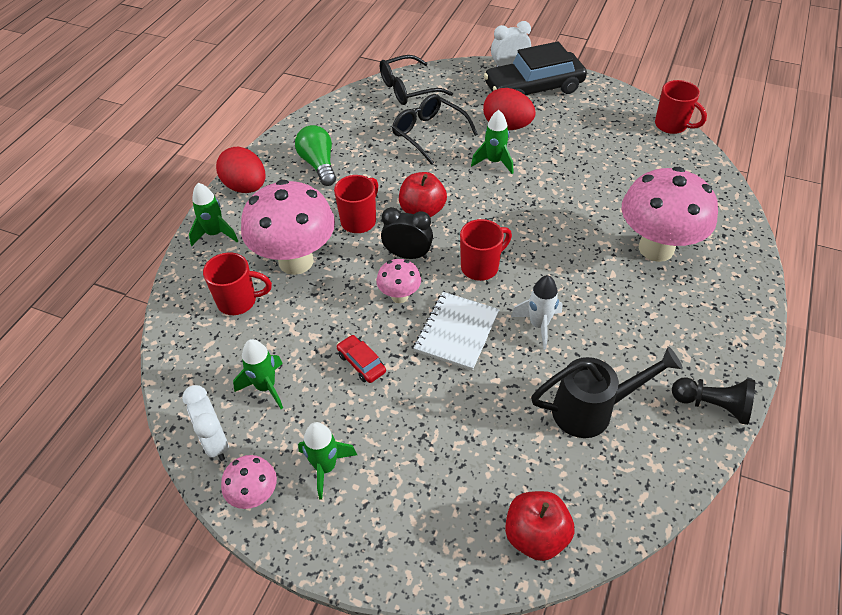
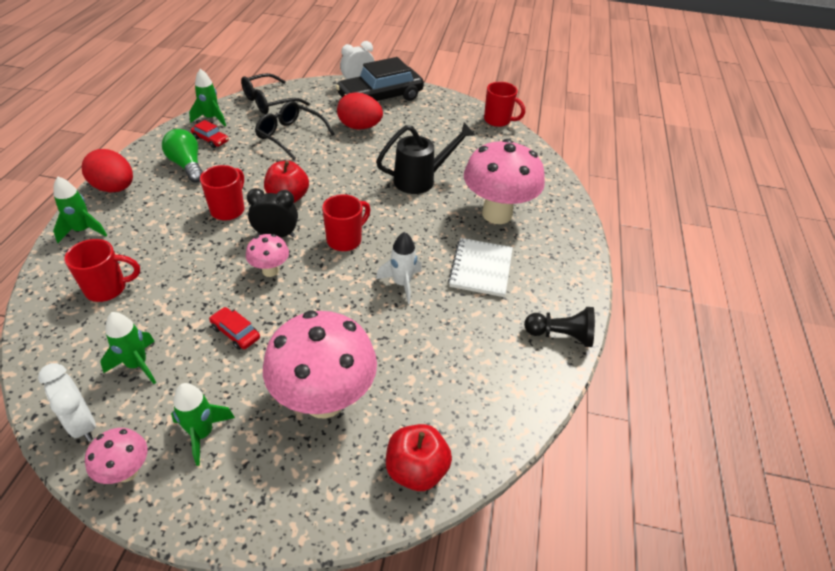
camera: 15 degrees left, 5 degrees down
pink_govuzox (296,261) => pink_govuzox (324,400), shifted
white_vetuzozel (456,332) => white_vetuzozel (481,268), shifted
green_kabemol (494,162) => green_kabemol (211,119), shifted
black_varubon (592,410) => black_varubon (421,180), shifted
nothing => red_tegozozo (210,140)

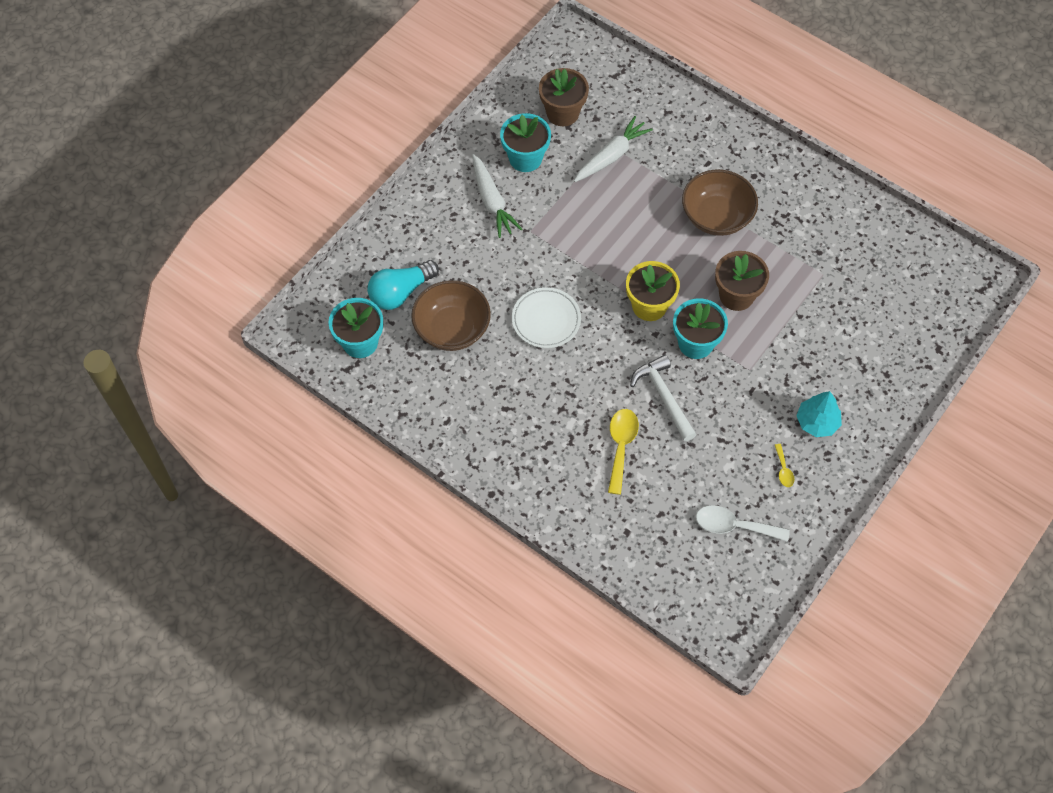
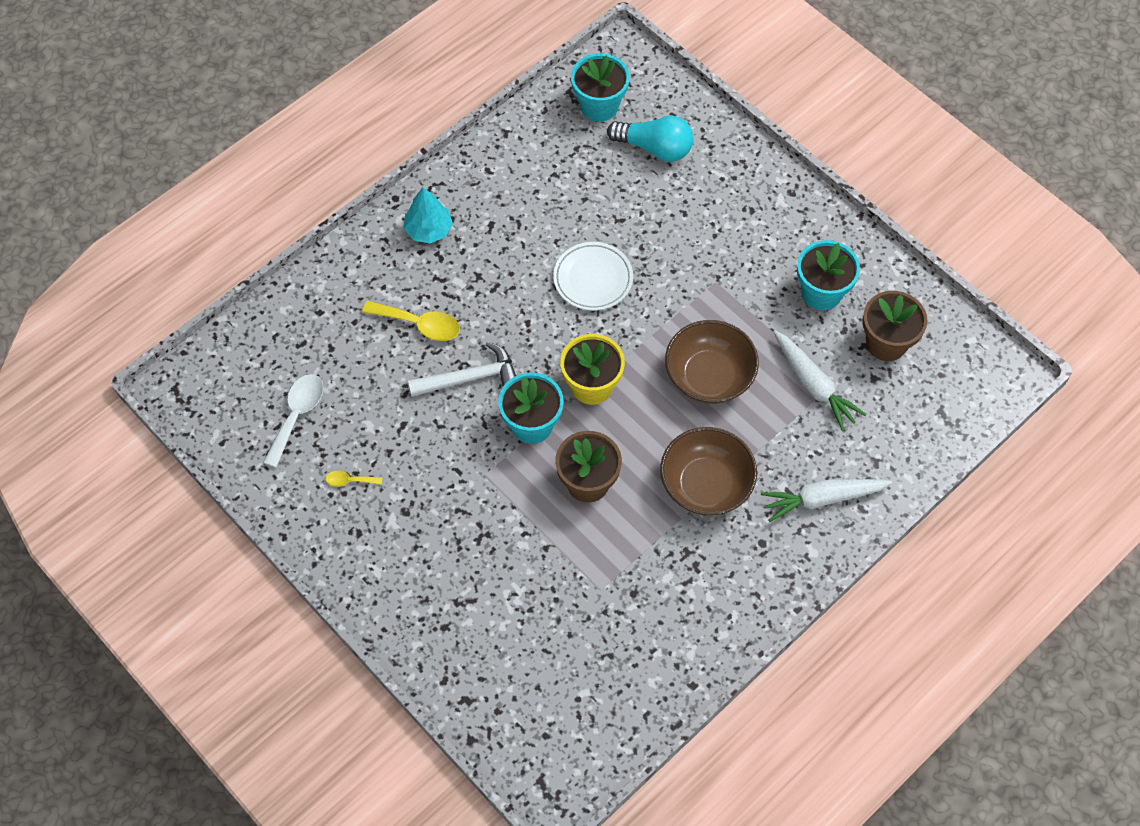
camera: 100 degrees right, 0 degrees up
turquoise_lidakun (400,292) => turquoise_lidakun (654,148), 135 degrees clockwise
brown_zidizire (452,329) => brown_zidizire (709,377), shifted
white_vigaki (492,201) => white_vigaki (823,499), shifted
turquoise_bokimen (817,422) => turquoise_bokimen (428,230), shifted

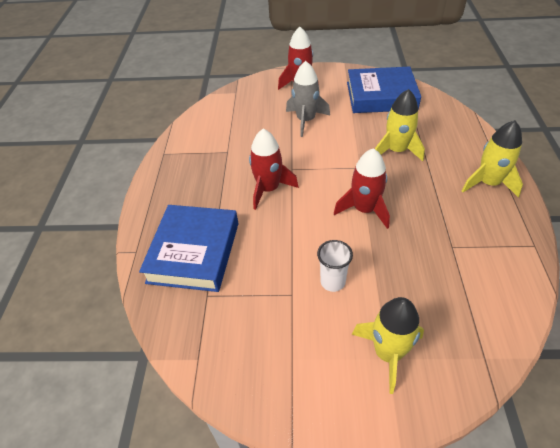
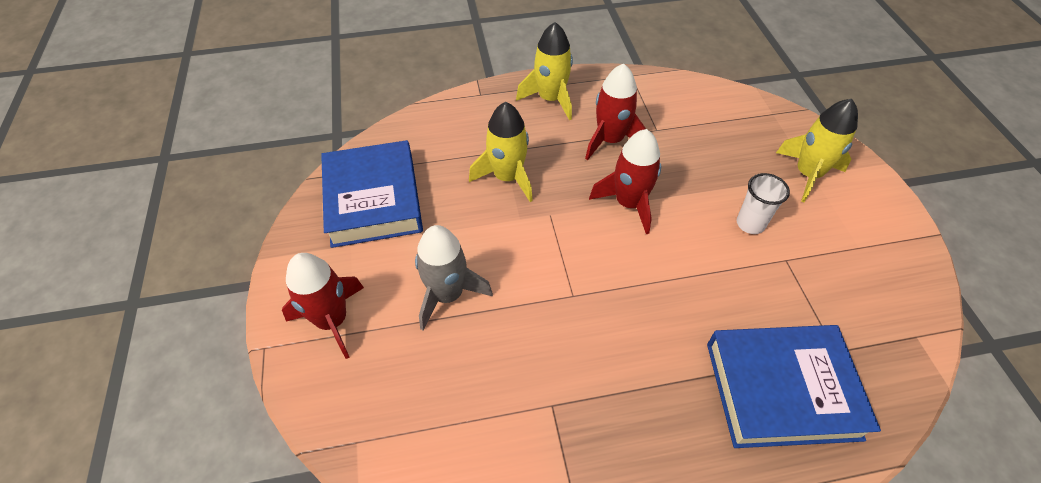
camera: 105 degrees left, 5 degrees up
red_kabemol (269,189) => red_kabemol (610,140), shifted

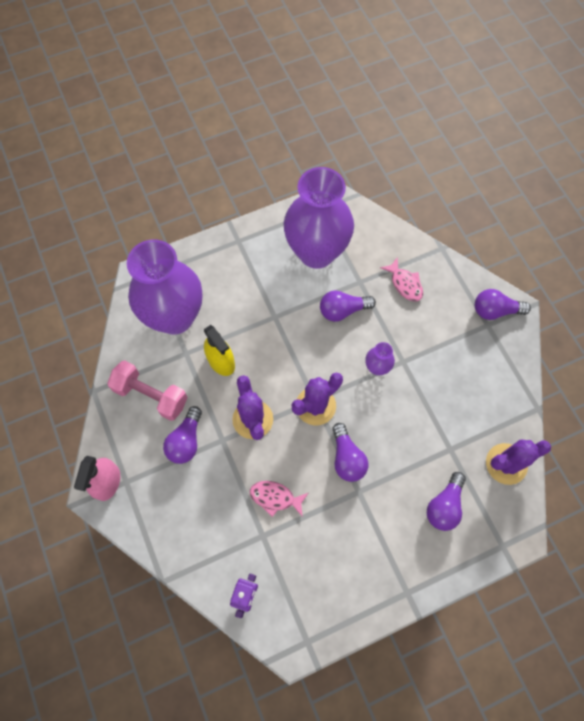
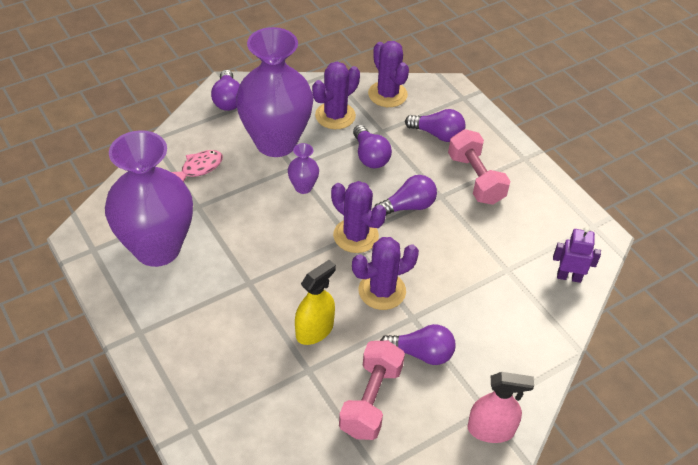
camera: 100 degrees left, 20 degrees down
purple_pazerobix (175,317) => purple_pazerobix (276,142), shifted
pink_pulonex (275,497) => nothing
purple_lidakun (343,310) => purple_lidakun (370,156), shifted
nothing => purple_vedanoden (335,116)
nothing => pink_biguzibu (475,179)

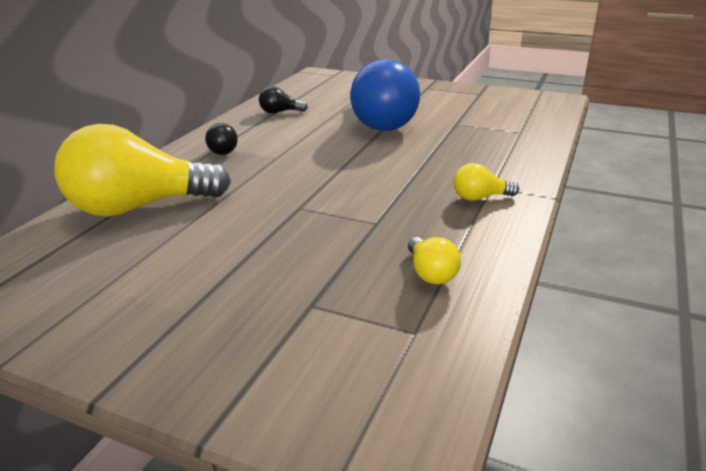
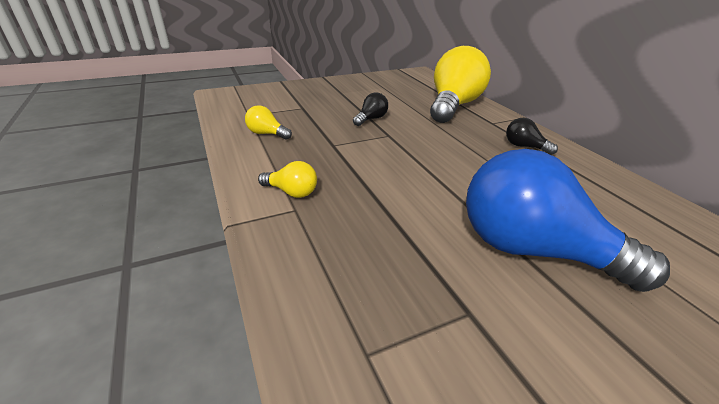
camera: 130 degrees right, 5 degrees up
black_lidakun (280,112) => black_lidakun (371,119), shifted
yellow_lidakun (480,198) => yellow_lidakun (291,192), 75 degrees clockwise

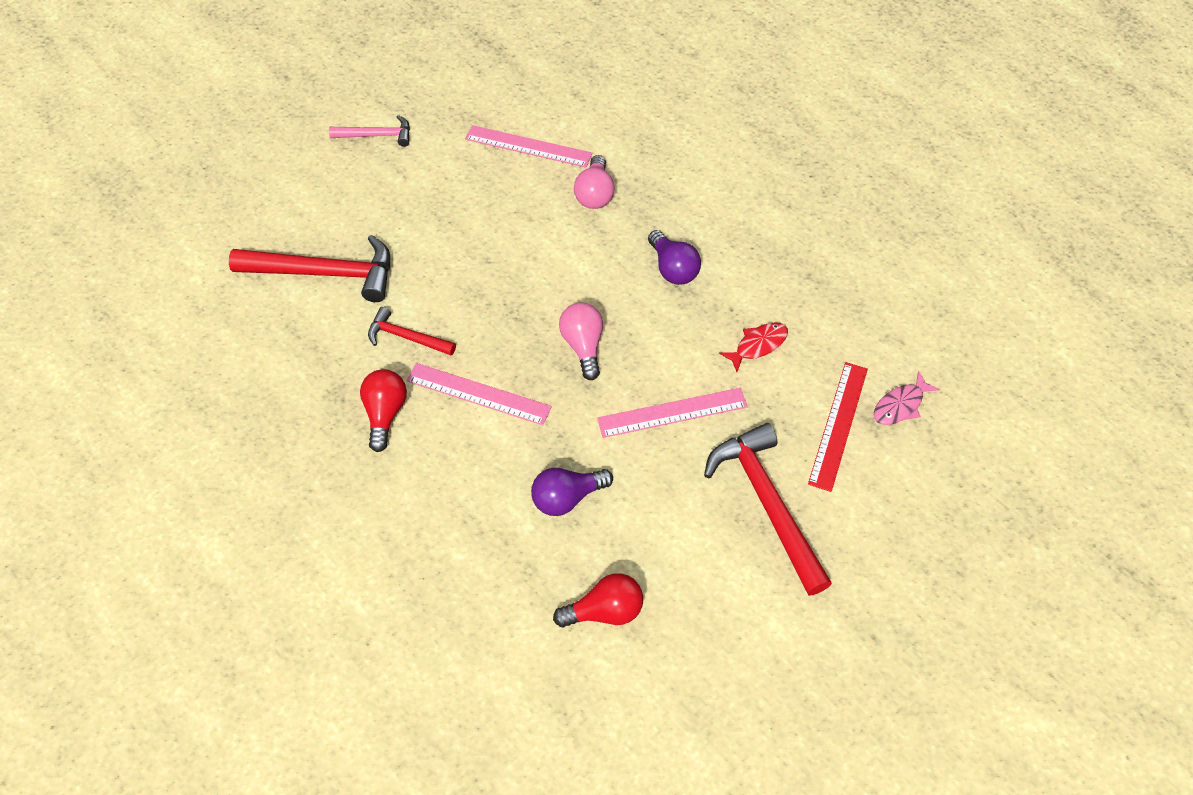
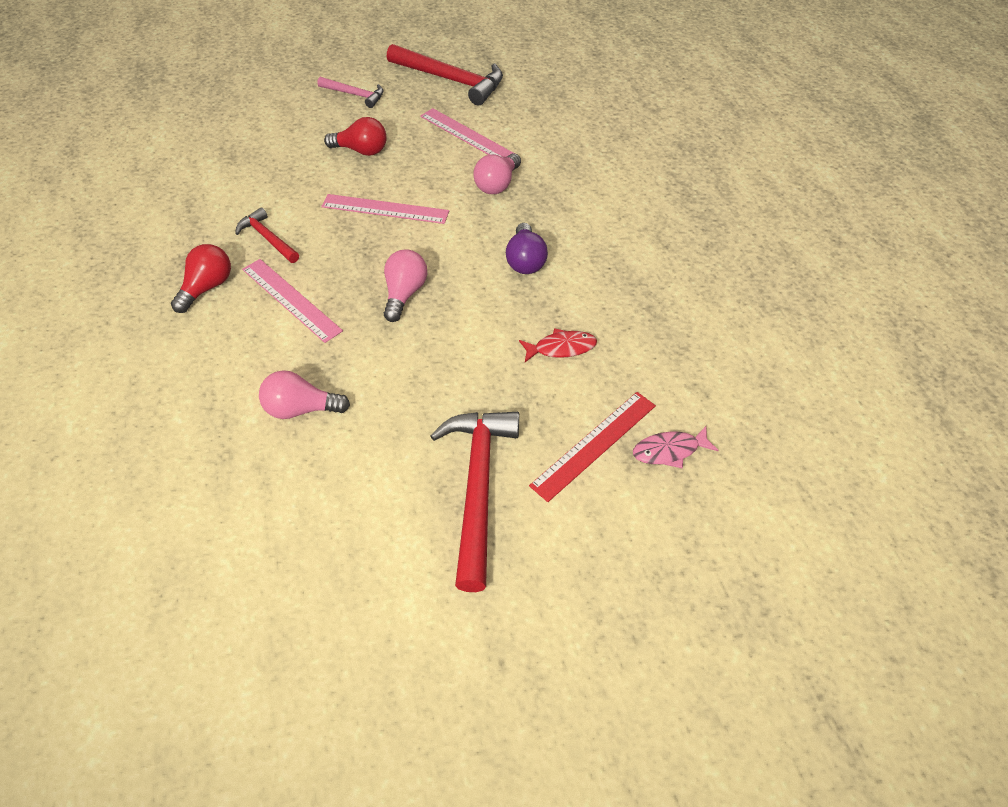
camera: 25 degrees right, 5 degrees down
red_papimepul (325,273) => red_papimepul (451,80), shifted
purple_lidakun (567,498) => pink_lidakun (301,409)
red_lidakun (605,611) => red_lidakun (361,151), shifted
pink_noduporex (672,412) => pink_noduporex (385,209), shifted

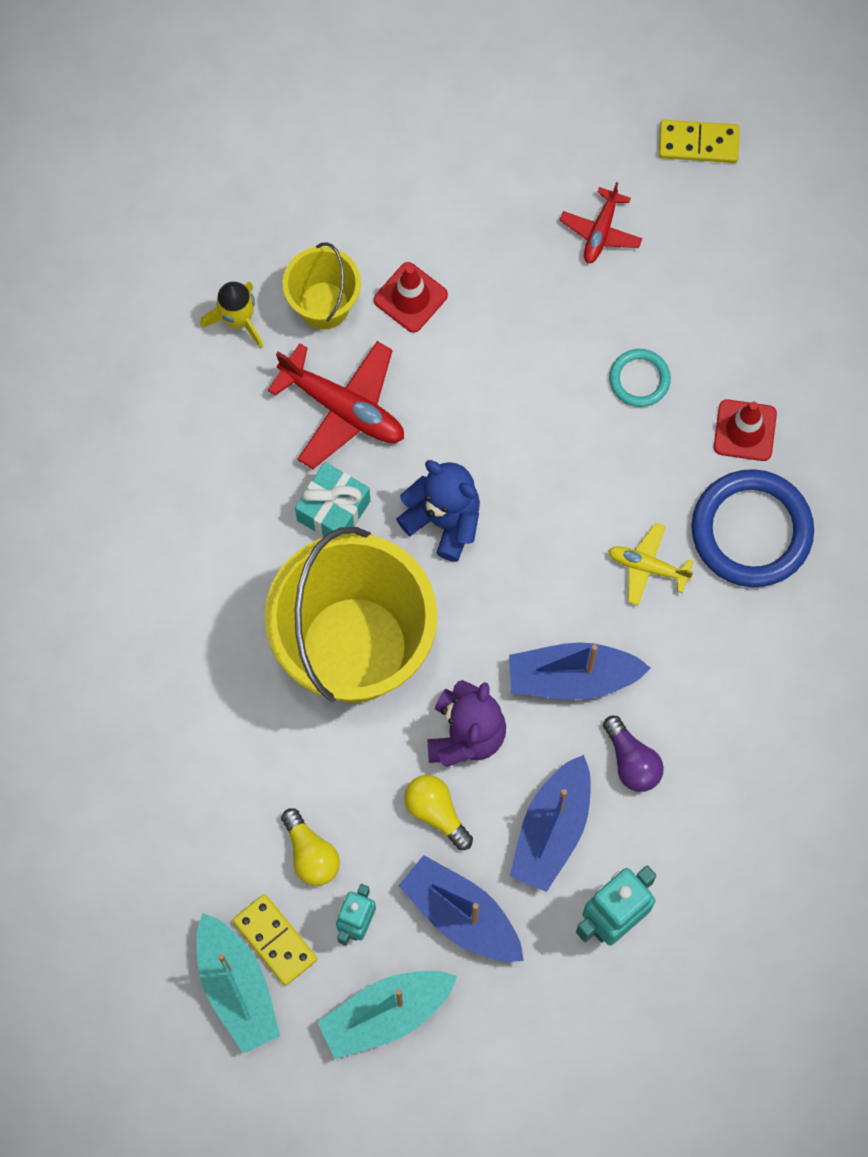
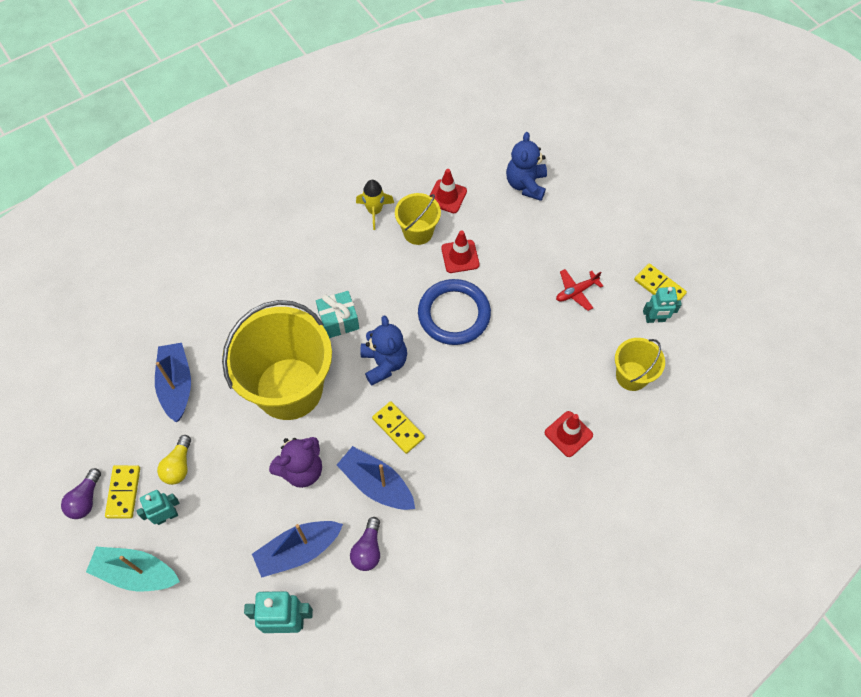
camera: 40 degrees right, 10 degrees down
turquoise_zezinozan (236,987) => purple_lidakun (85,499)
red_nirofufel (343,408) => nothing
blue_zezinozan (461,915) => blue_zezinozan (176,385), shifted
yellow_lidakun (436,812) => nothing
yellow_nirofufel (647,567) => nothing
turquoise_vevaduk (639,379) => nothing
blue_vevaduk (751,531) => blue_vevaduk (454,314), shifted
nothing => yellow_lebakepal (398,428)
nothing => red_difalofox (447,196)
nothing => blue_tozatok (526,184)
nothing => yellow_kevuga (632,376)
nothing => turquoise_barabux (655,319)

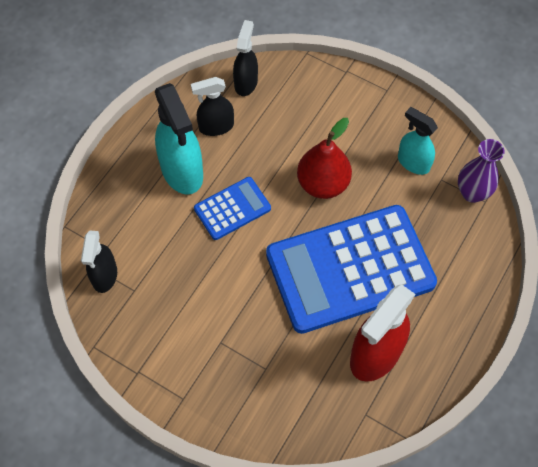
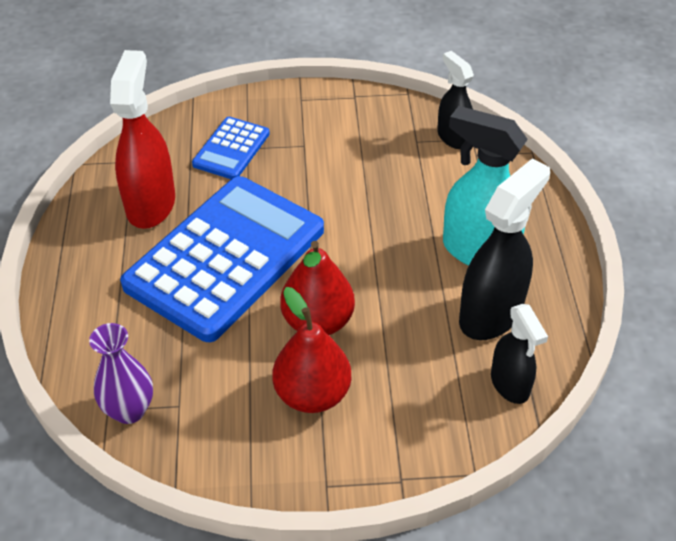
camera: 145 degrees right, 15 degrees down
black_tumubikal (216,127) => black_tumubikal (491,314), x1.65
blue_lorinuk (232,209) => blue_lorinuk (231,149), shifted
turquoise_tumubikal (413,162) => nothing
nothing => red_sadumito (312,394)

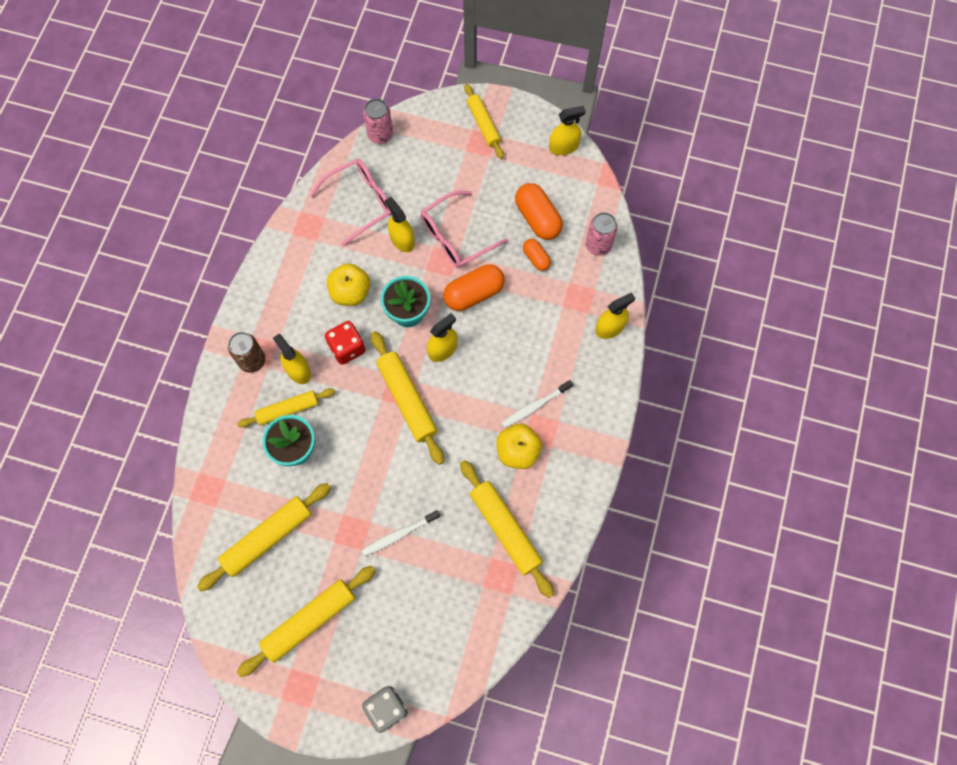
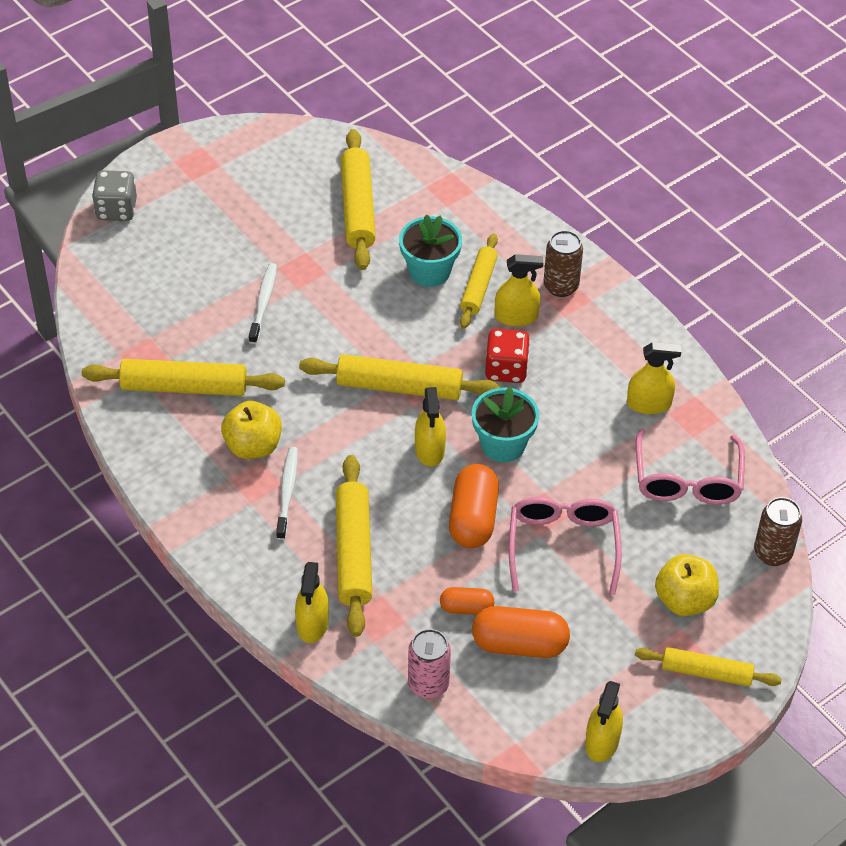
camera: 125 degrees right, 20 degrees down
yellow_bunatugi (309,621) => yellow_bunatugi (353,552), shifted
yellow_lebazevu (350,292) => yellow_lebazevu (684,600), shifted
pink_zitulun (380,135) => brown_zitulun (772,553)
yellow_tumubikal (402,240) => yellow_tumubikal (649,404), shifted

